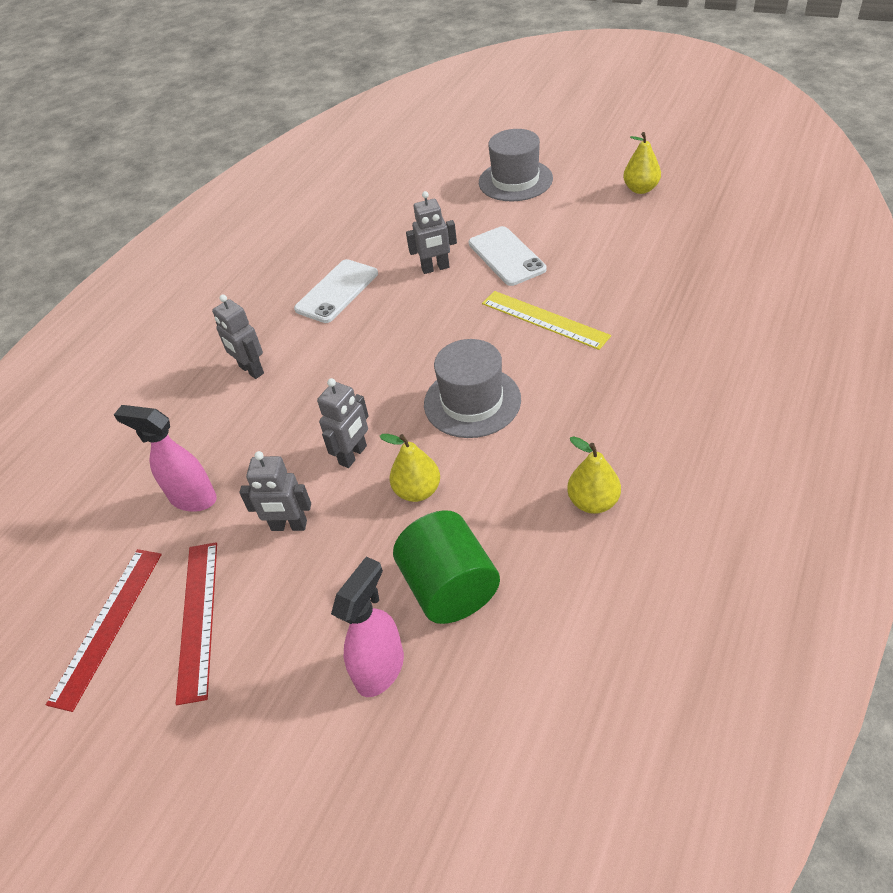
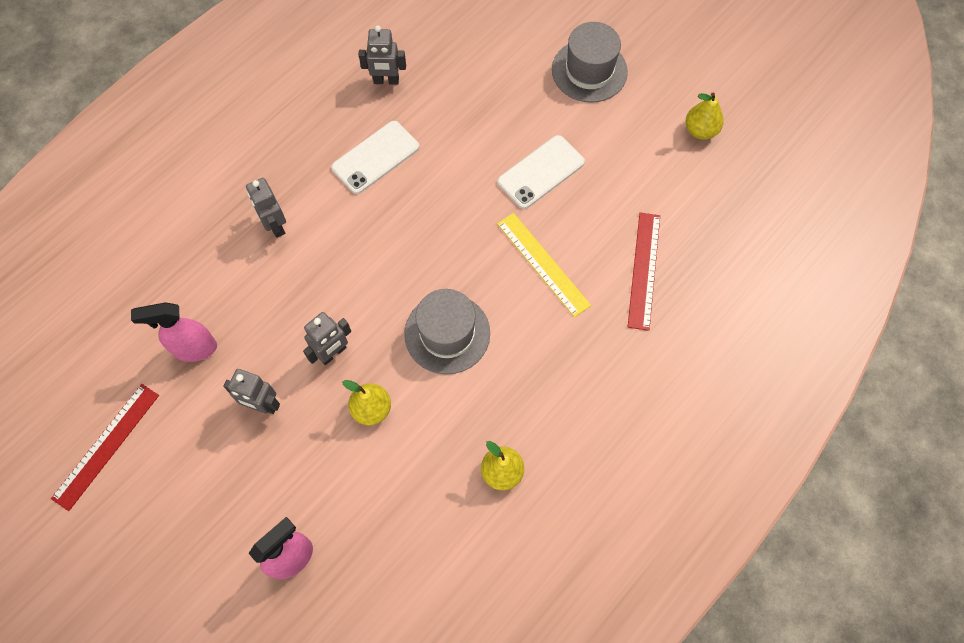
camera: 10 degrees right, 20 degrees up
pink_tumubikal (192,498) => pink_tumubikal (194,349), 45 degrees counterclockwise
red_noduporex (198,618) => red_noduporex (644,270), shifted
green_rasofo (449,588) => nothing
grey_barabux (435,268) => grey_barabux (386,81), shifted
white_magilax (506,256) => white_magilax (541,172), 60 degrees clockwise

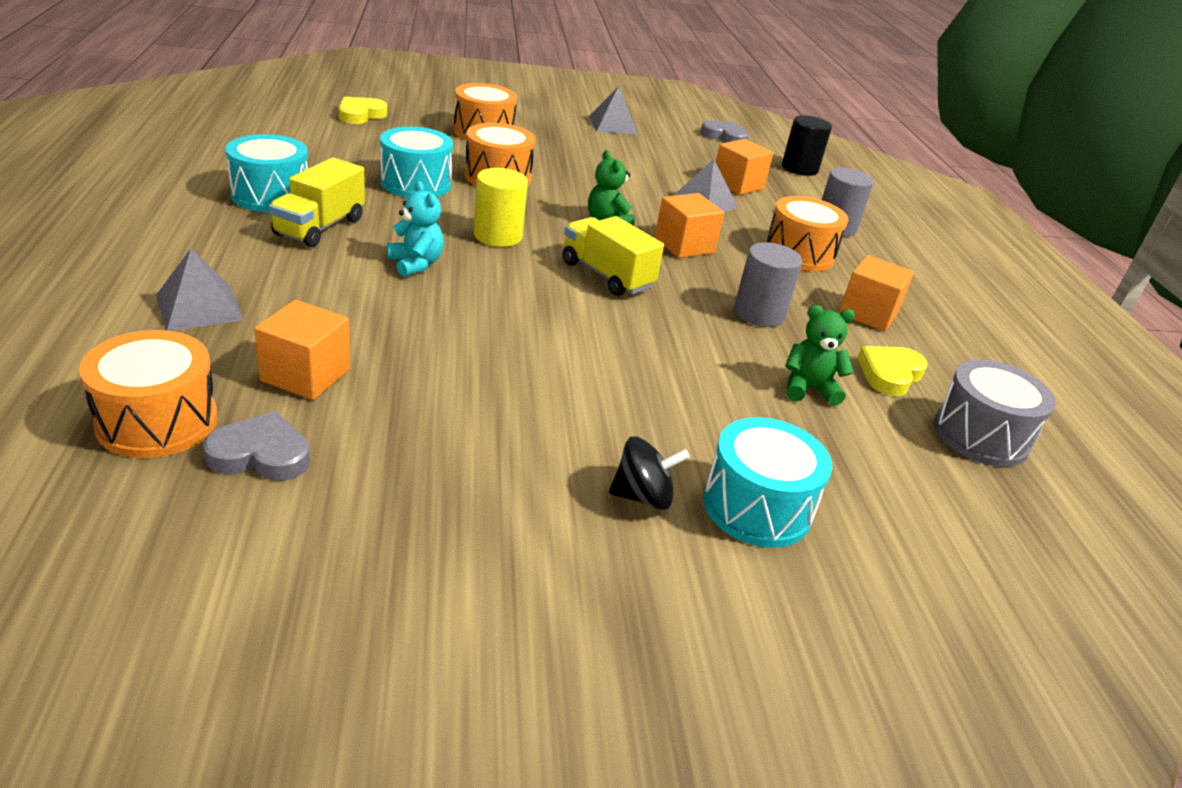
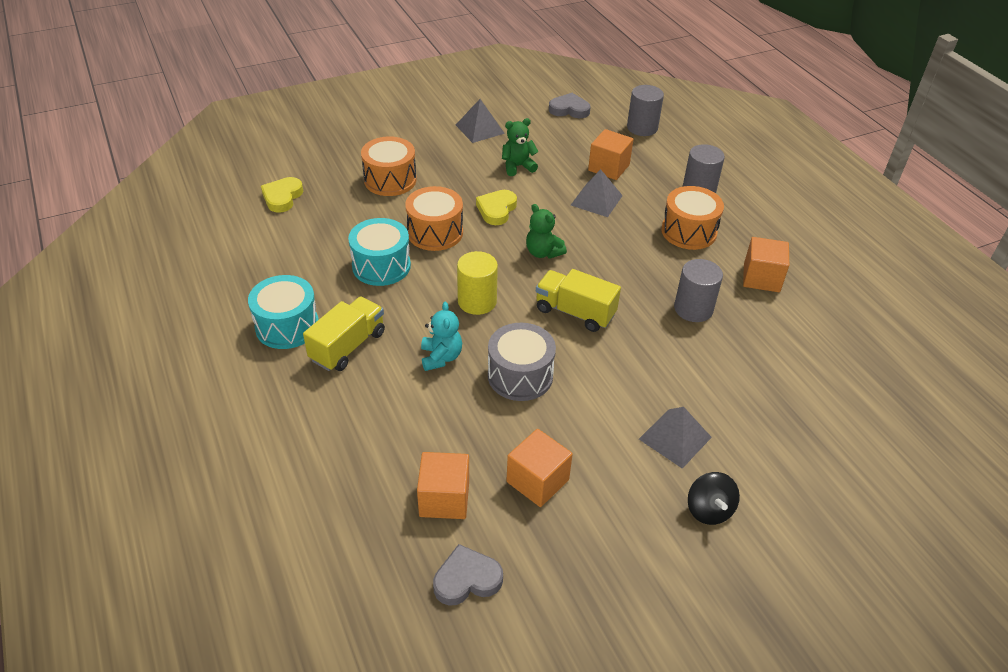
camera: 15 degrees left, 10 degrees up
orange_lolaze (157,421) => nothing
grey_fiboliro (199,307) => grey_fiboliro (675,438), shifted
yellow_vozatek (320,227) => yellow_vozatek (348,346), 150 degrees counterclockwise
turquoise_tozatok (415,264) => turquoise_tozatok (441,357), 45 degrees clockwise
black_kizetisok (642,496) => black_kizetisok (709,510), 105 degrees clockwise
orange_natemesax (684,245) => orange_natemesax (537,481), shifted
turquoise_lolaze (757,507) => nothing
black_rasofo (799,168) => grey_rasofo (642,128)
green_tozatok (808,389) => green_tozatok (517,166), shifted
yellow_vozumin (889,374) => yellow_vozumin (496,210), shifted
grey_lolaze (980,436) => grey_lolaze (520,375), shifted

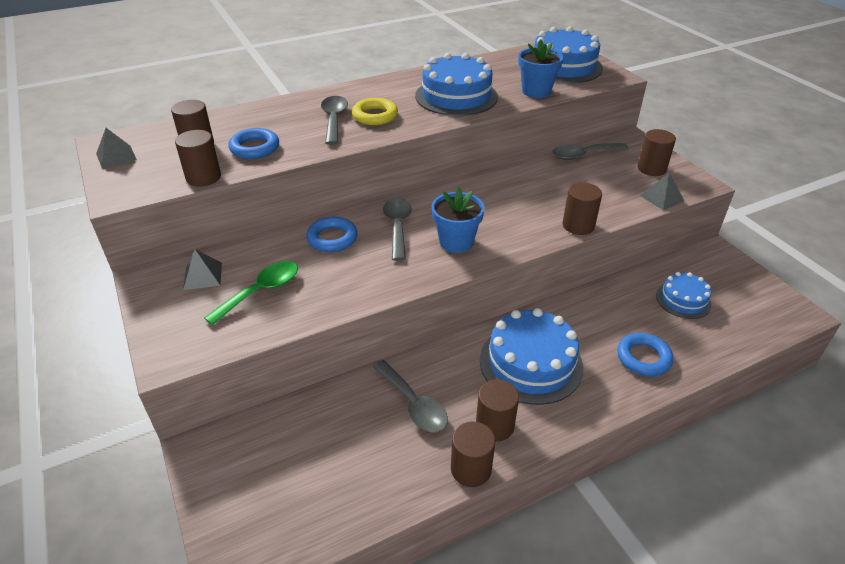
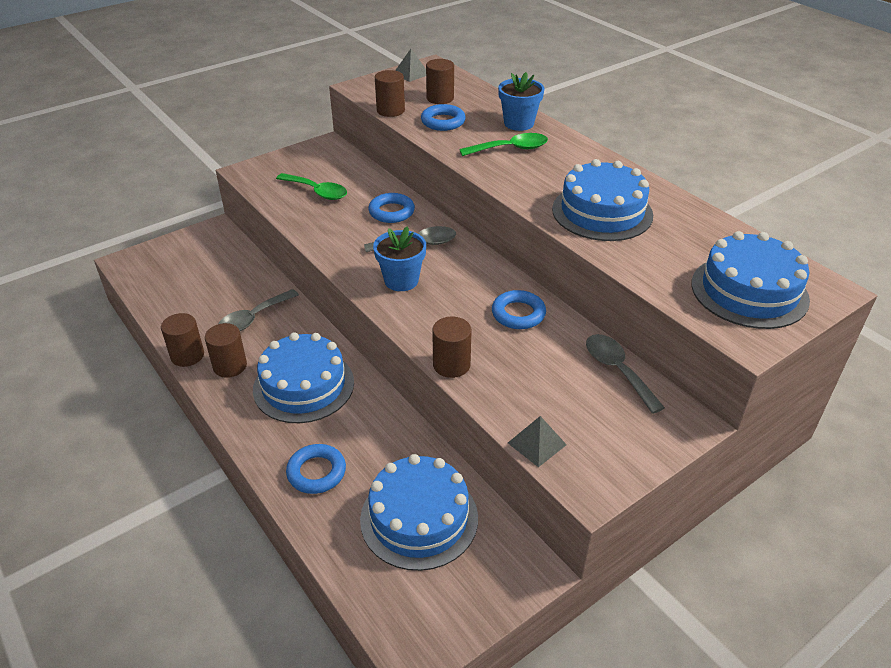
camera: 80 degrees right, 0 degrees up
grey_fiboliro (203,276) => nothing
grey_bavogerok (334,120) => green_bavogerok (510,149)
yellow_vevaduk (375,116) => nothing
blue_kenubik (536,91) => blue_kenubik (519,123), shifted
brown_rasofo (651,168) => nothing
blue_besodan (683,300) => blue_besodan (419,518), x1.75
nothing => blue_vevaduk (518,314)

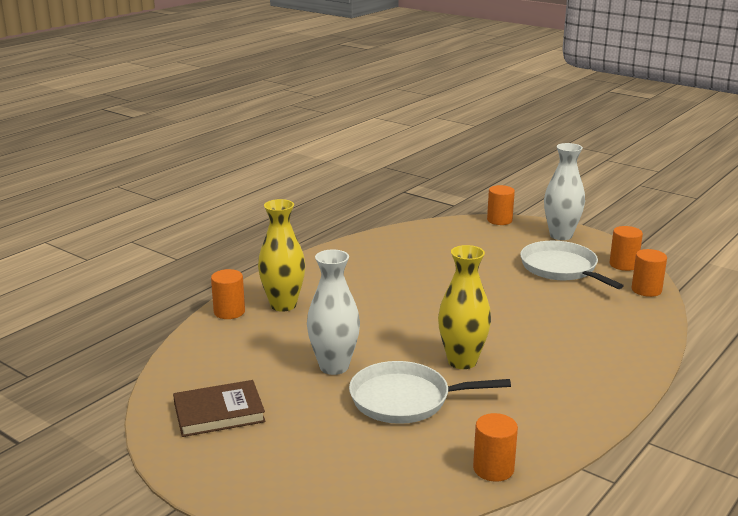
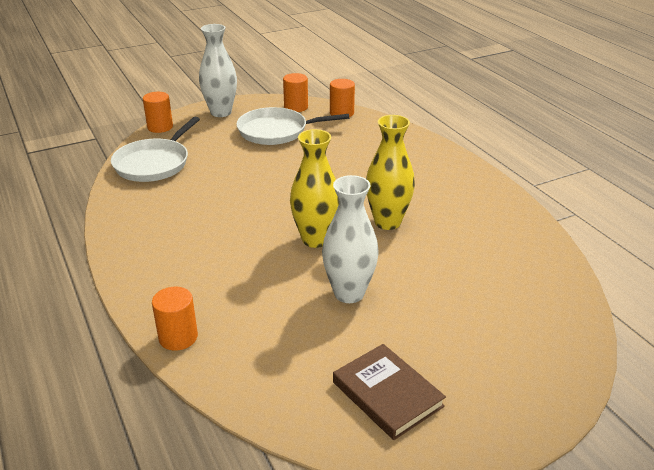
camera: 65 degrees left, 10 degrees up
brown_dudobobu (219,412) => brown_dudobobu (387,394), 45 degrees counterclockwise
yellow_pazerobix (283,305) => yellow_pazerobix (315,239), shifted
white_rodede (405,399) => white_rodede (154,163), shifted
orange_rasofo (493,469) => nothing

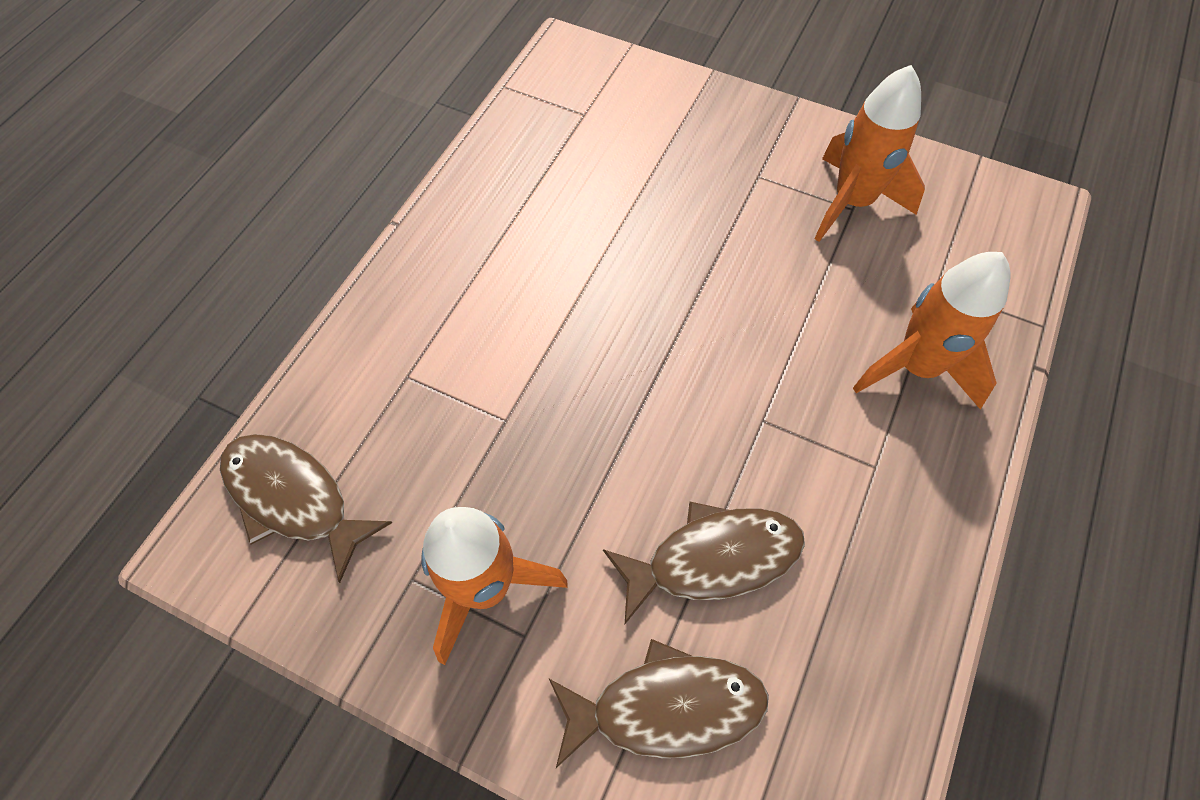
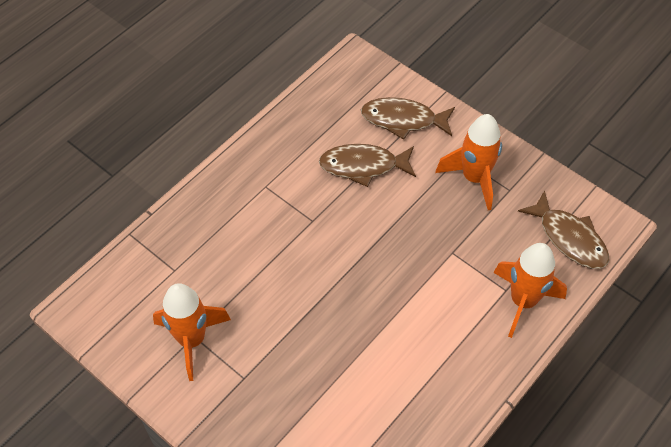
camera: 165 degrees left, 5 degrees down
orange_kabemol (916,367) => orange_kabemol (523,301), shifted

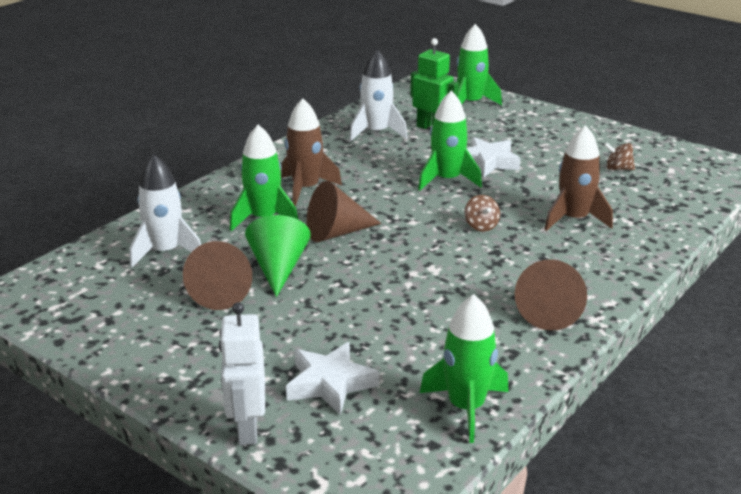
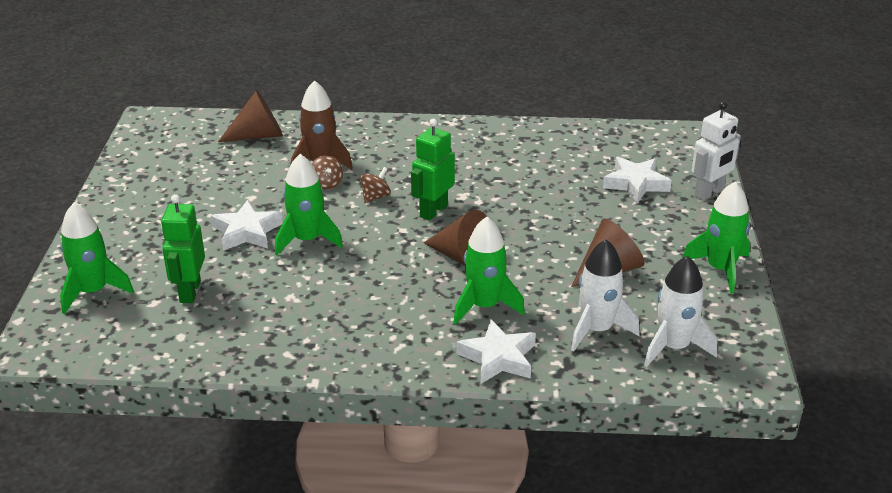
camera: 125 degrees left, 5 degrees up
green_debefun (278,268) => nothing
brown_kabemol (306,189) => nothing
white_kabemol (376,132) => white_kabemol (673,347), shifted
green_kabemol (466,408) => green_kabemol (720,269), shifted
brown_debefun (550,312) => brown_debefun (258,135), shifted
brown_kizetisok (618,169) => brown_kizetisok (326,184), shifted
nothing => green_barabux (433,211)
nothing => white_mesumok (498,358)

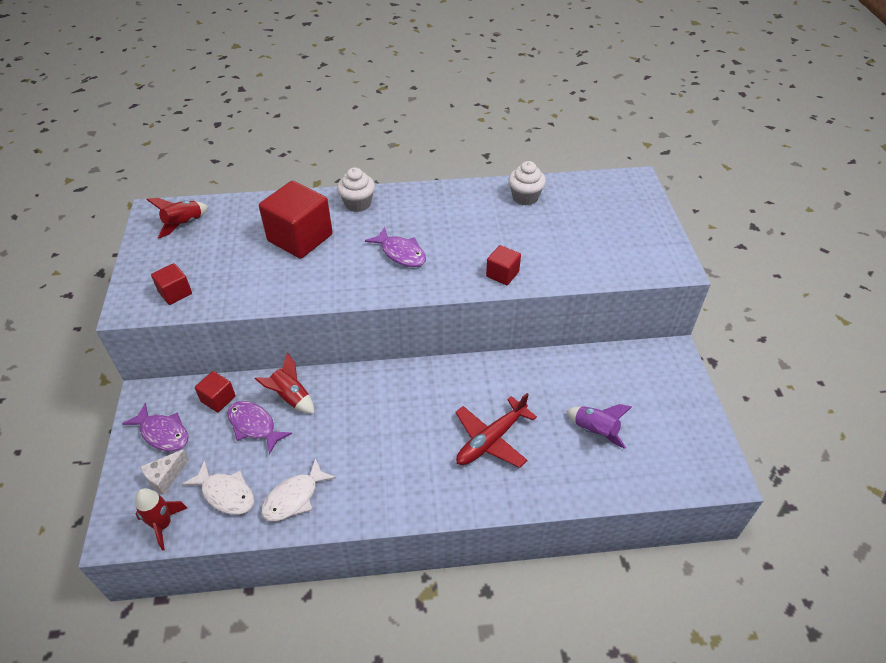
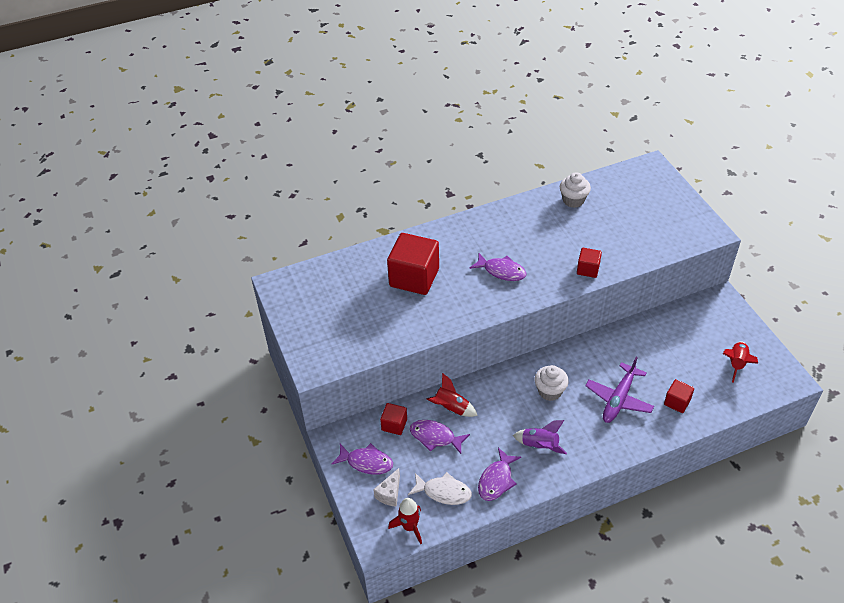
camera: 15 degrees left, 0 degrees up
red_kabemol (184,224) => red_kabemol (736,364), shifted
red_natemesax (175,293) => red_natemesax (677,402), shifted
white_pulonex (294,497) => purple_pulonex (496,480)
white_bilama (358,204) => white_bilama (550,391), shifted
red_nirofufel (491,439) => purple_nirofufel (618,399)
purple_kabemol (595,431) => purple_kabemol (539,445), shifted

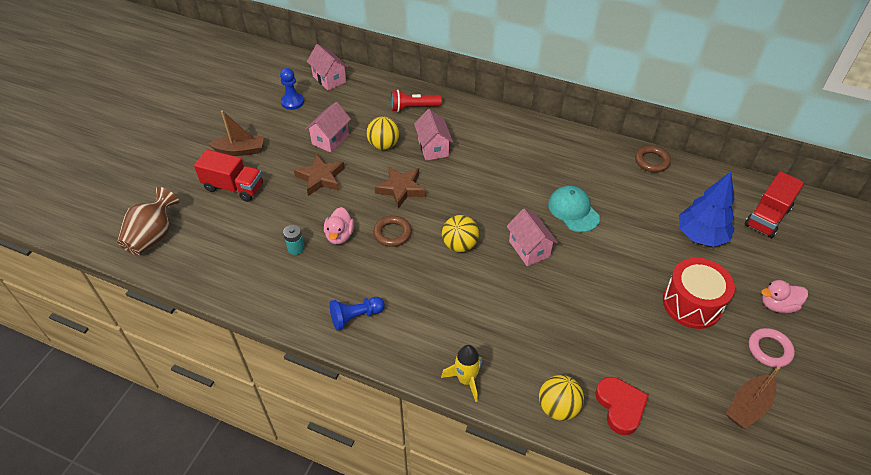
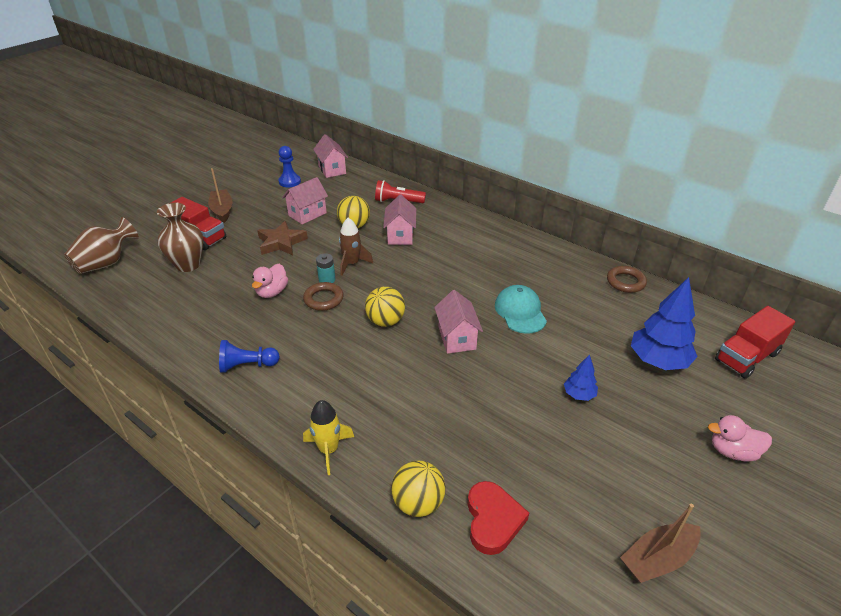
camera: 15 degrees right, 10 degrees down
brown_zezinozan (240,150) => brown_zezinozan (222,210), 120 degrees counterclockwise
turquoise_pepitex (296,248) => turquoise_pepitex (327,279), shifted
brown_mesumok (401,189) => brown_kabemol (352,264)
red_lolaze (692,304) => nothing
pink_vevaduk (769,349) => nothing
nothing => brown_pazerobix (188,265)
nothing => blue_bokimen (579,394)

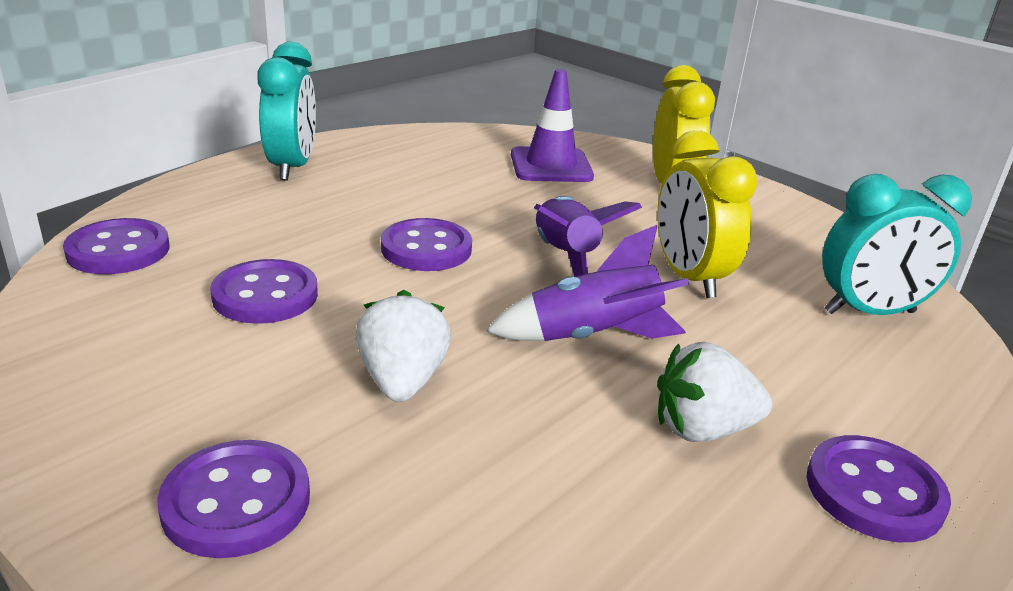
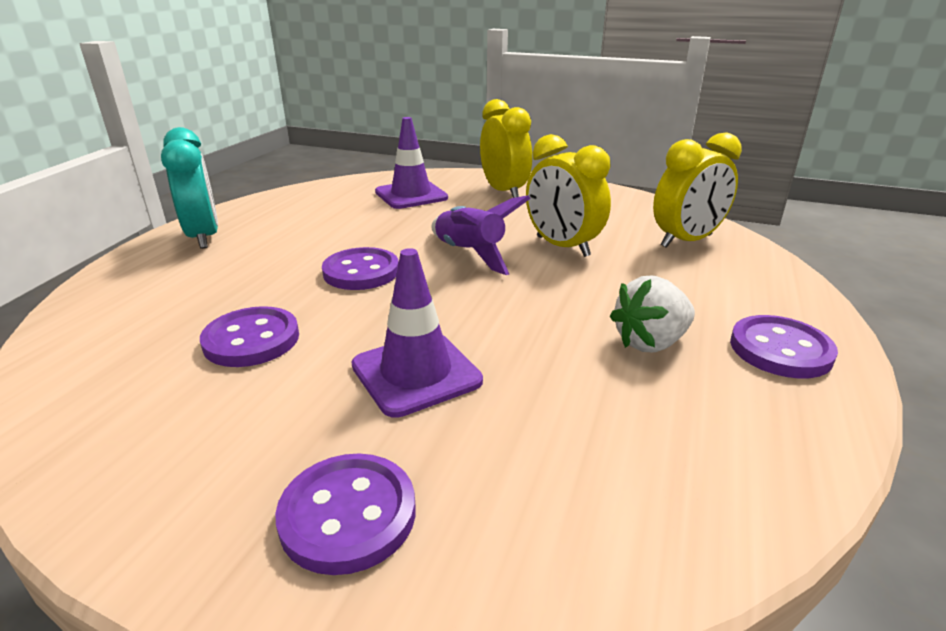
camera: 20 degrees left, 0 degrees up
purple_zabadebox (118,250) => nothing
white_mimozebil (402,381) => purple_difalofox (416,373)
purple_kabemol (592,337) => nothing
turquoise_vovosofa (869,312) => yellow_vovosofa (686,241)

